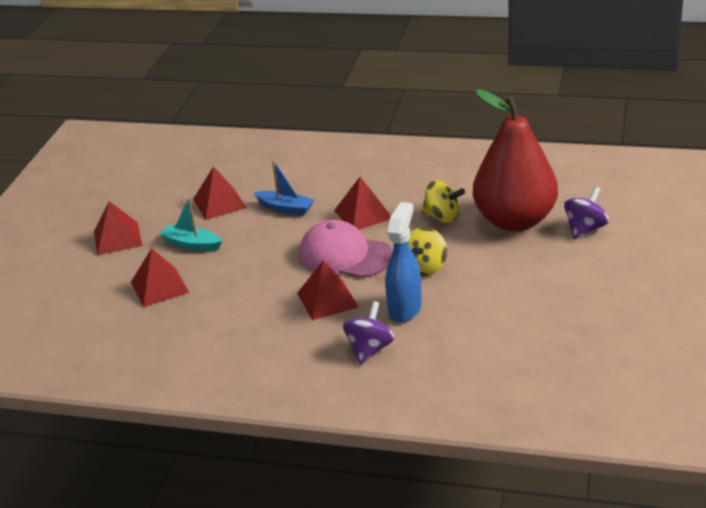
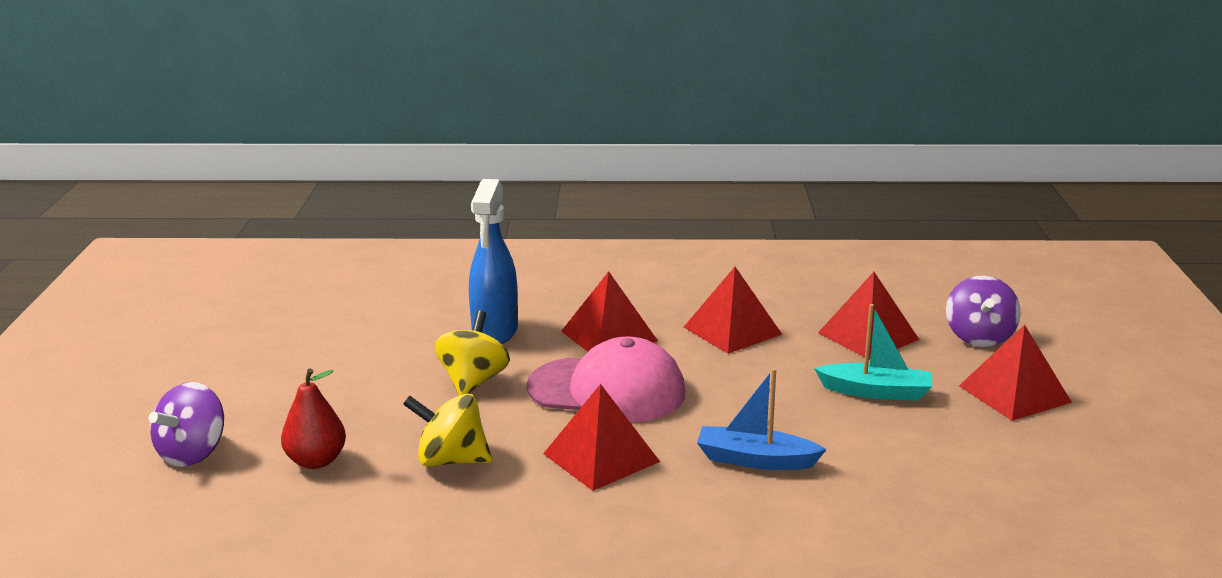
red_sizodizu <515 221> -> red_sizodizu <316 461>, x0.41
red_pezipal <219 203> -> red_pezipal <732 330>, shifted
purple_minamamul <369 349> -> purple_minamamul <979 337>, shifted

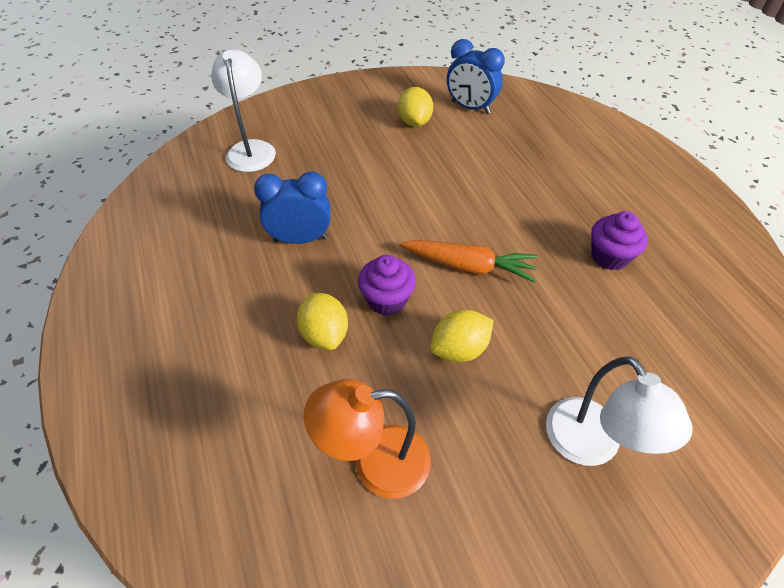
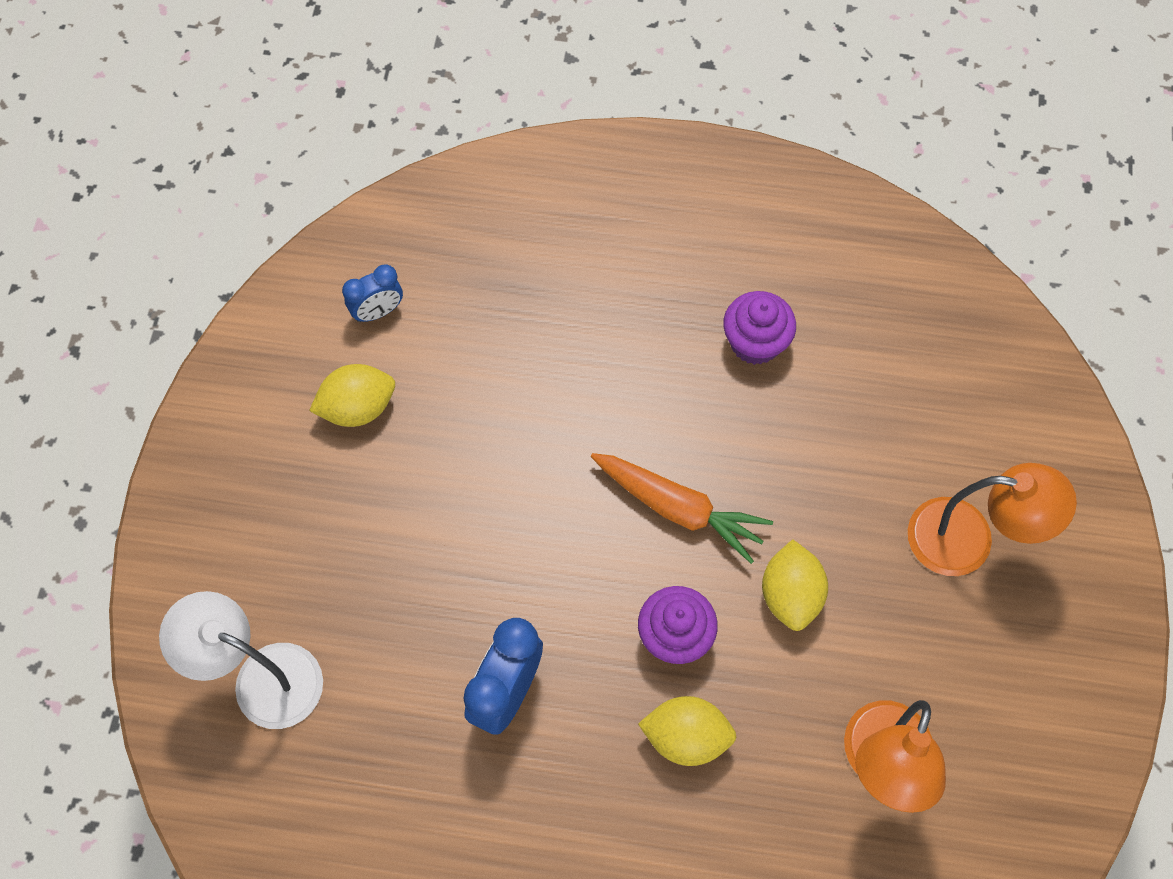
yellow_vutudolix <414 122> -> yellow_vutudolix <358 407>, 45 degrees counterclockwise
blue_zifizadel <470 107> -> blue_zifizadel <378 312>, x0.62
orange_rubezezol <469 266> -> orange_rubezezol <678 509>, 75 degrees clockwise
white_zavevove <591 446> -> orange_zavevove <968 540>

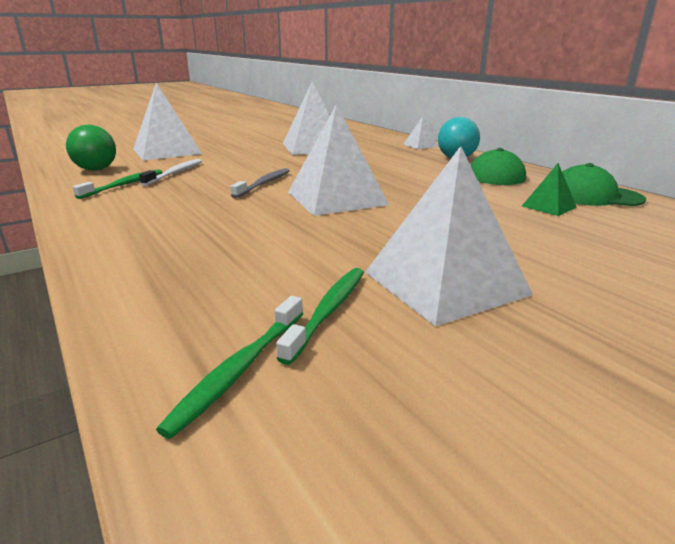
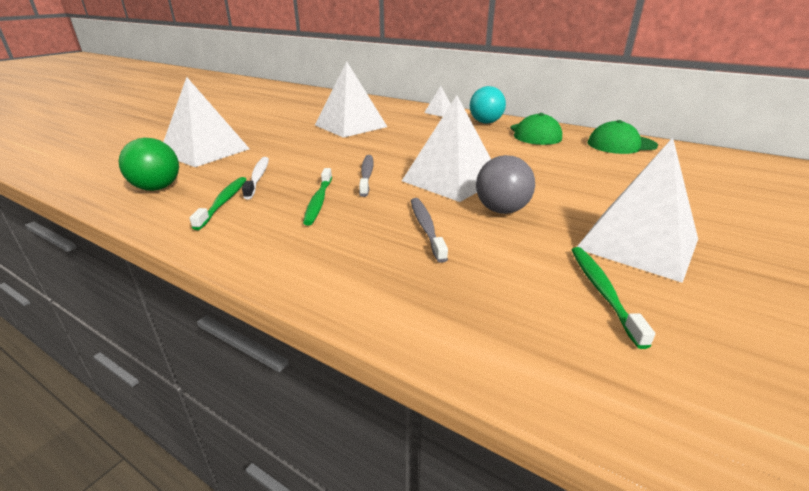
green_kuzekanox <239 369> -> green_kuzekanox <318 201>, shifted
none -> grey_kuzekanox <426 228>
none -> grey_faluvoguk <501 210>
green_pezipal <549 206> -> none

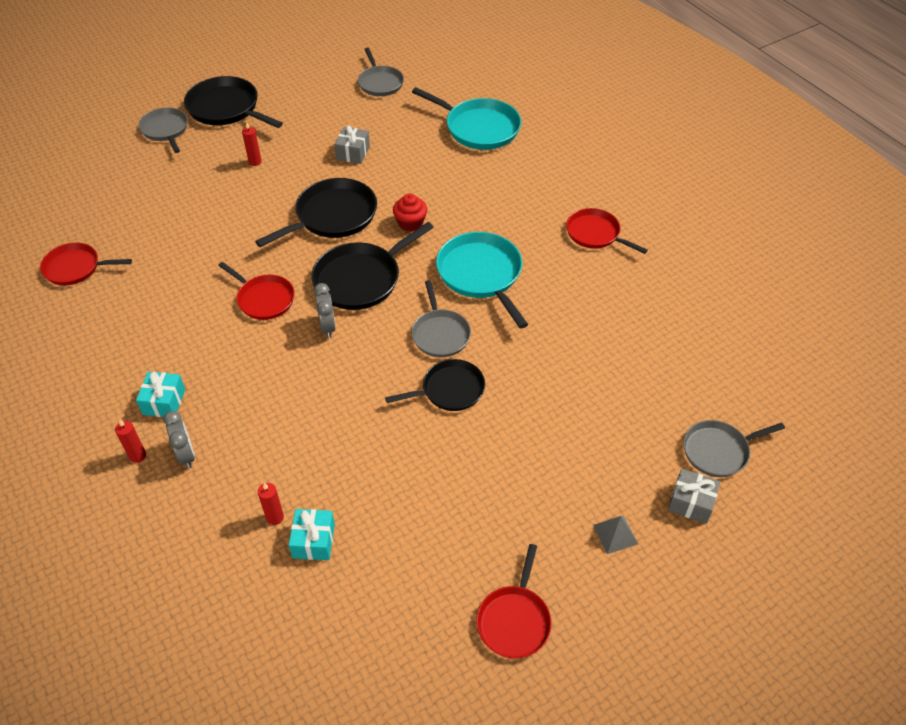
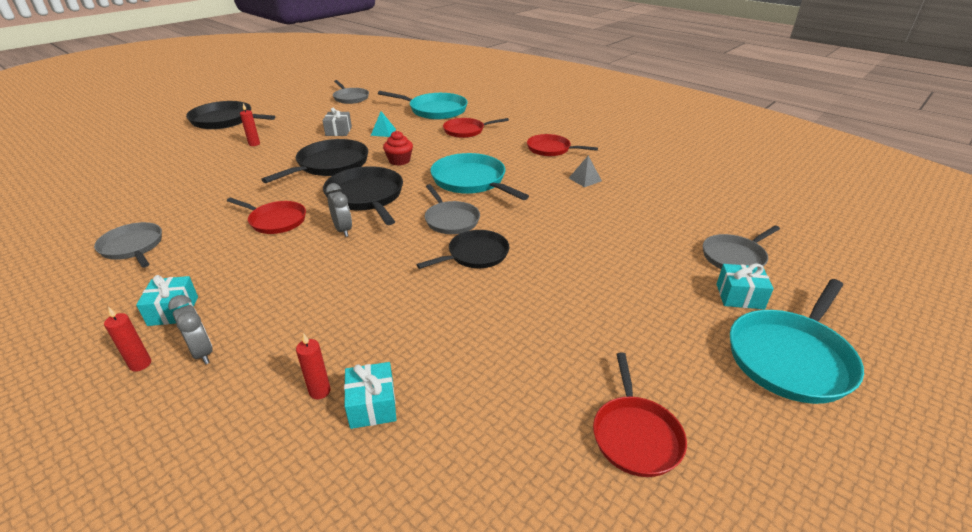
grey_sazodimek <165 130> -> grey_sazodimek <133 247>, shifted
black_sazodimek <361 279> -> black_sazodimek <366 197>, 120 degrees clockwise
none -> turquoise_pezipal <383 132>
red_sazodimek <75 268> -> red_sazodimek <466 131>, shifted
grey_pezipal <615 534> -> grey_pezipal <585 179>, shifted
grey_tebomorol <691 502> -> turquoise_tebomorol <739 296>
none -> turquoise_sazodimek <791 358>

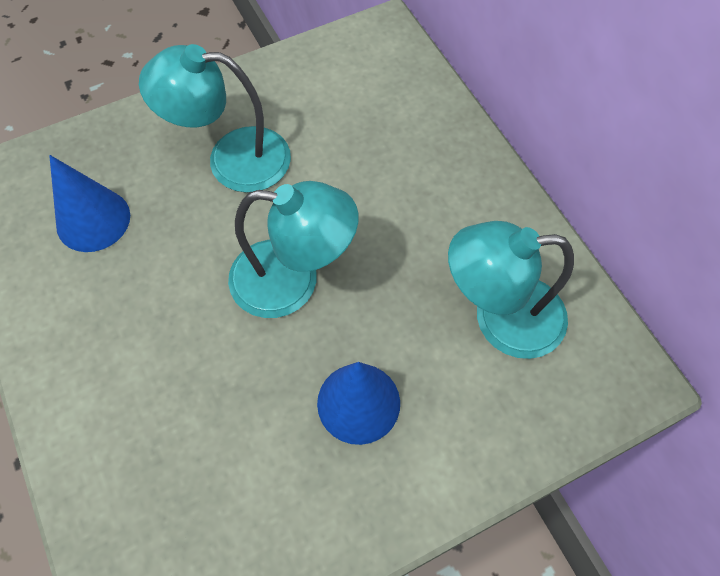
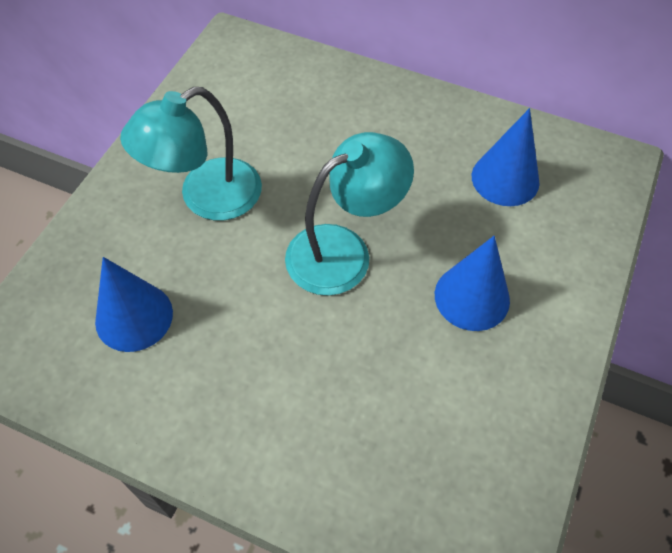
turquoise_zavevove <500 318> -> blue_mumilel <505 179>

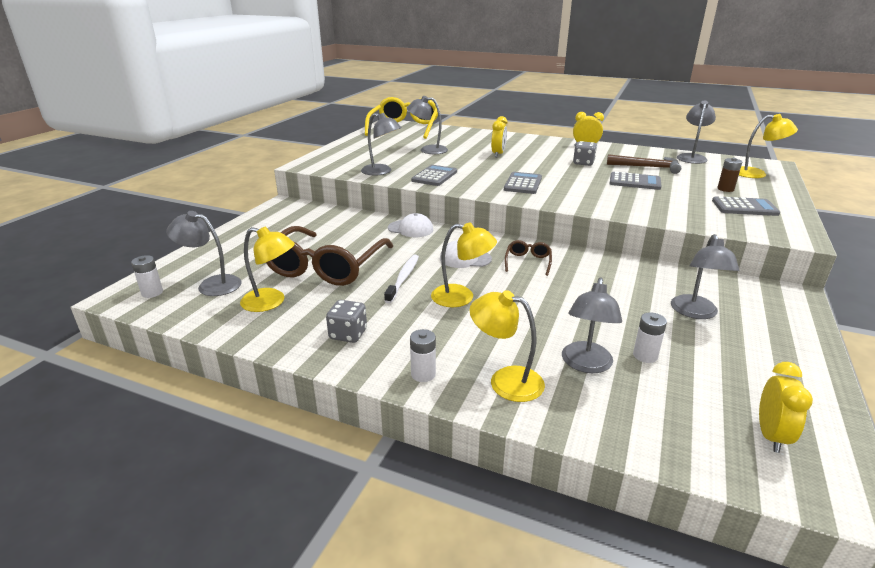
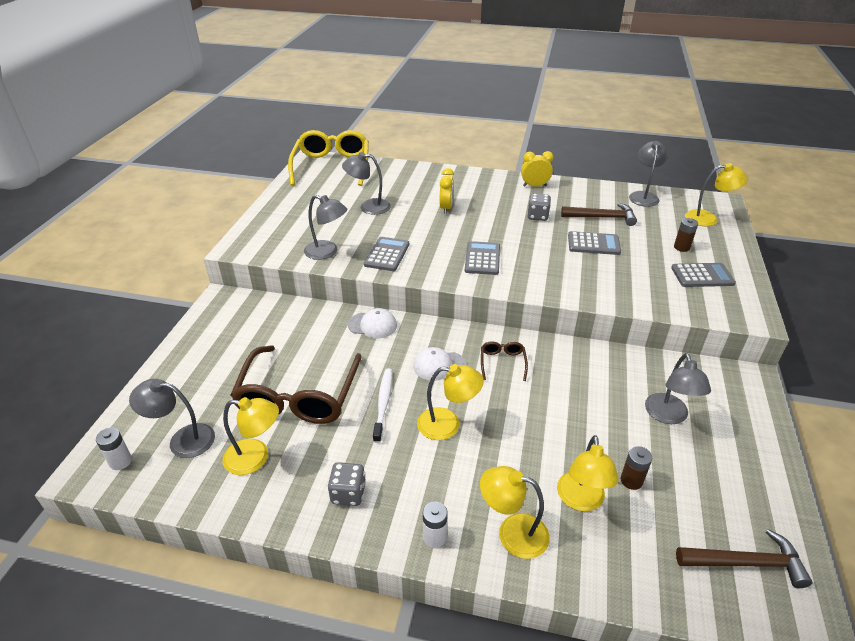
grey_zavevove <586 365> -> yellow_zavevove <581 500>
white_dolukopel <645 356> -> brown_dolukopel <631 480>
yellow_zifizadel <770 435> -> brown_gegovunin <746 563>

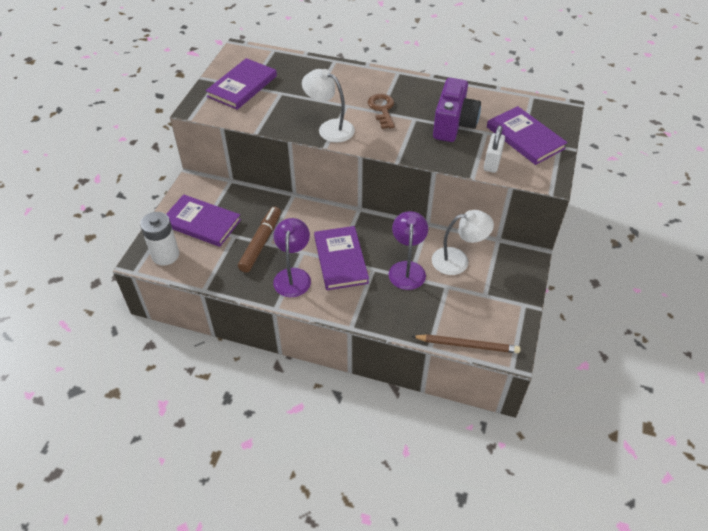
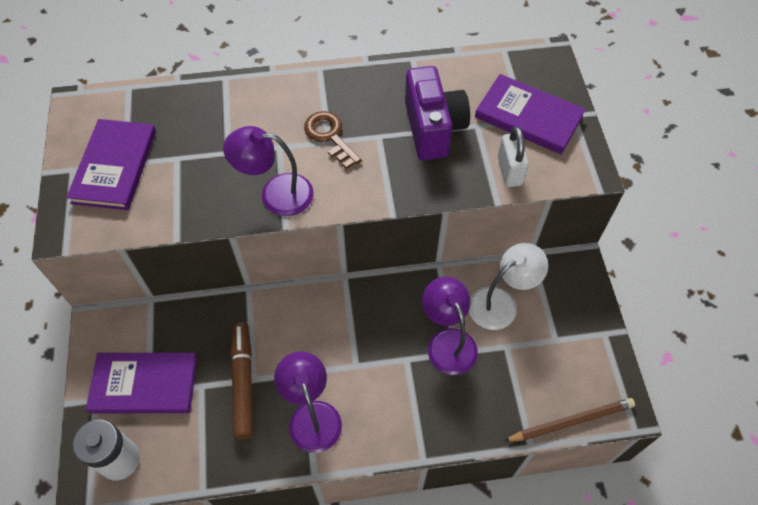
white_zavevove <329 128> -> purple_zavevove <276 193>
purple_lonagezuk <340 259> -> none

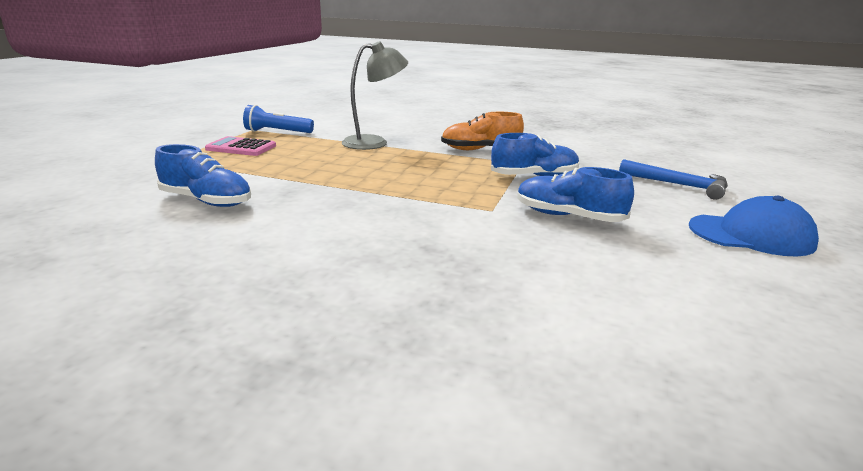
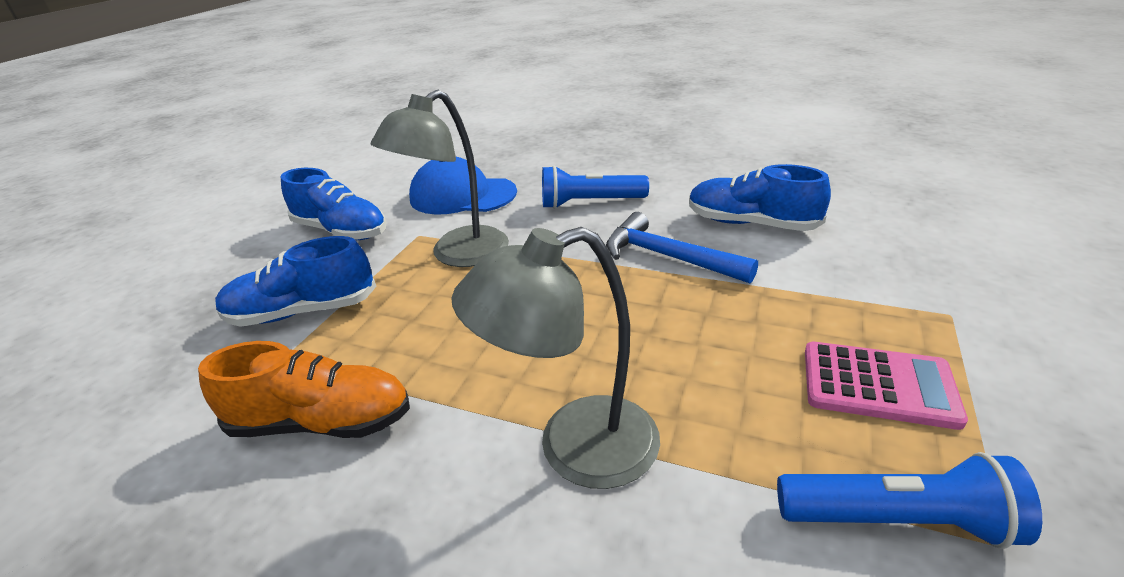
none -> grey_zavevove <458 255>
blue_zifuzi <751 235> -> blue_zifuzi <462 195>, shifted
none -> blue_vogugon <590 203>
blue_gegovunin <678 185> -> blue_gegovunin <668 257>, shifted

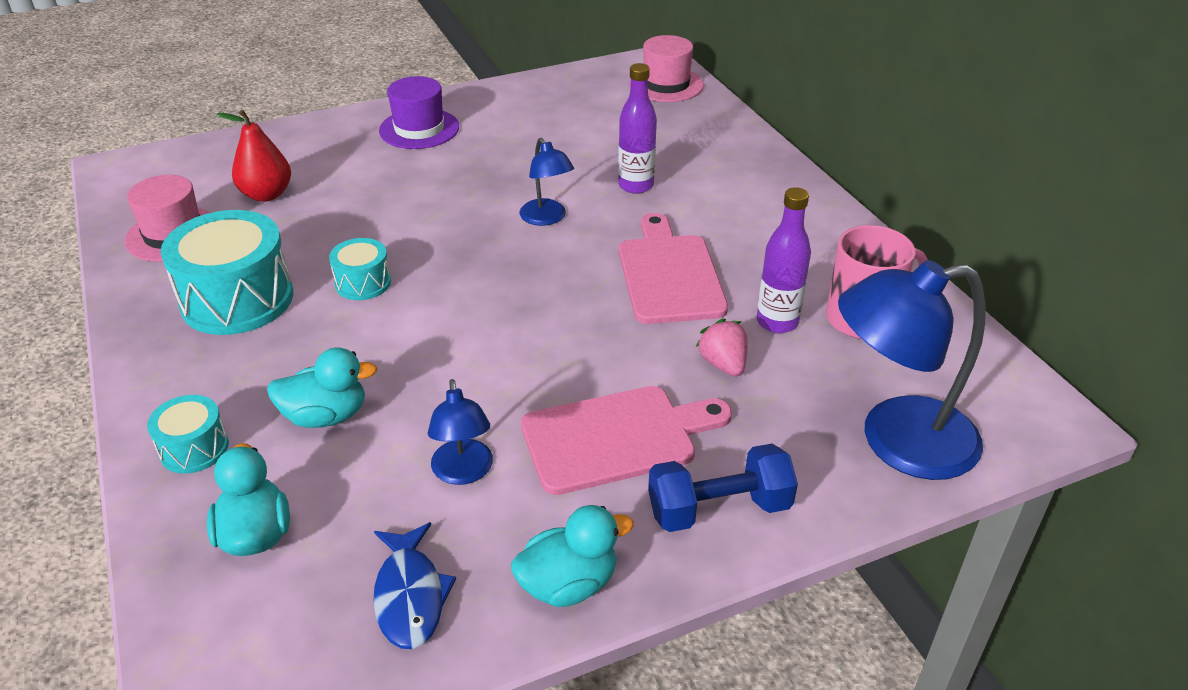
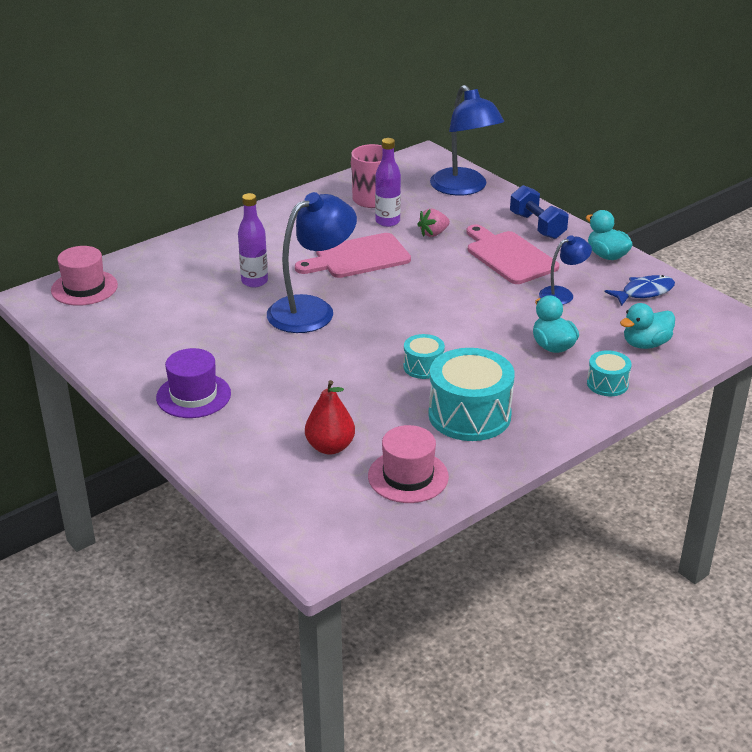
blue_zavevove <547 218> -> blue_zavevove <312 309>, x1.91

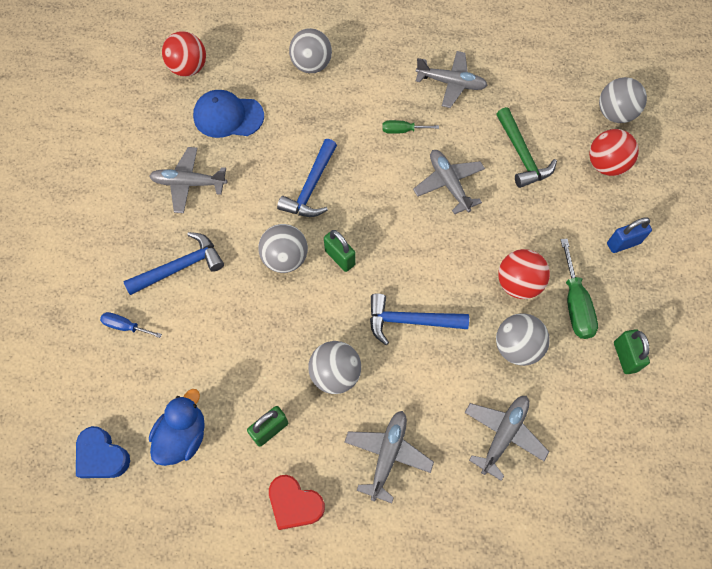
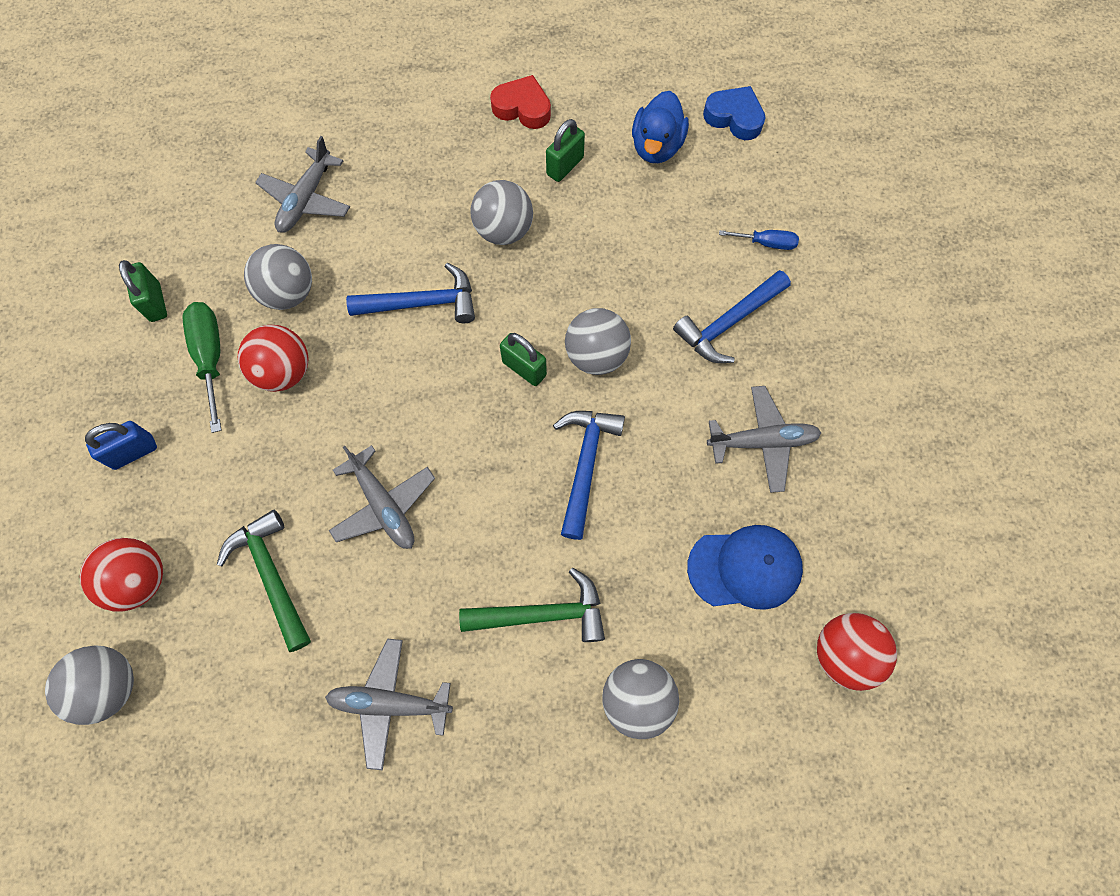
none -> green_gegovunin <542 613>
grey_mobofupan <387 455> -> none
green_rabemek <402 130> -> none

